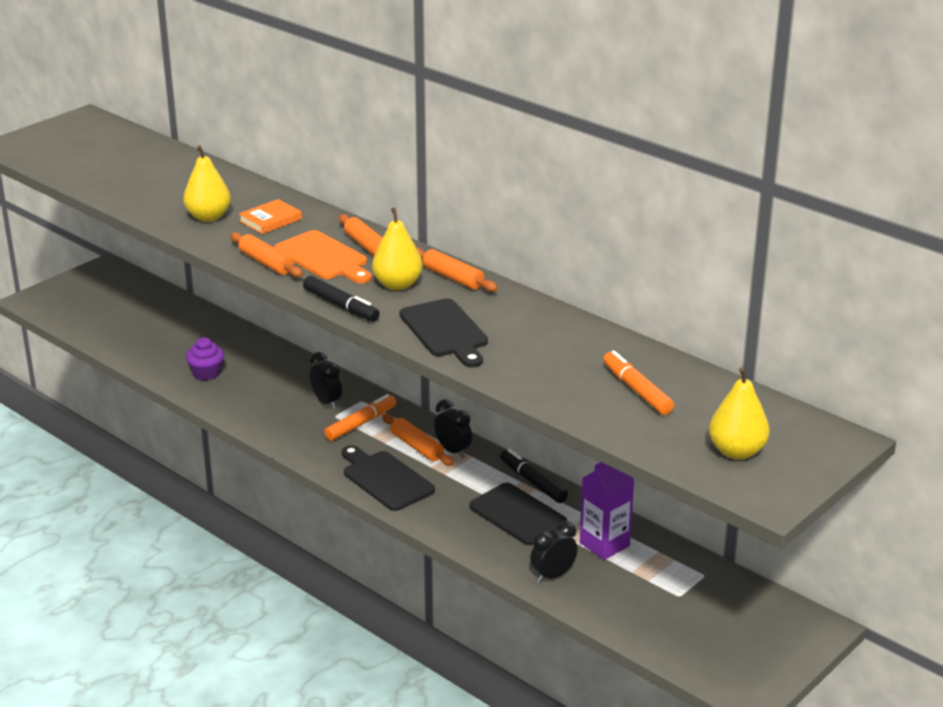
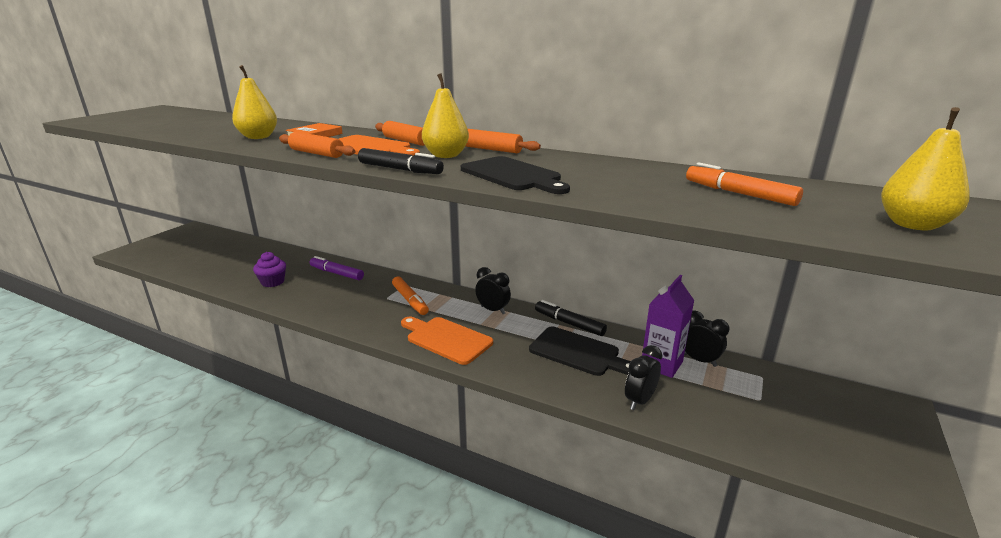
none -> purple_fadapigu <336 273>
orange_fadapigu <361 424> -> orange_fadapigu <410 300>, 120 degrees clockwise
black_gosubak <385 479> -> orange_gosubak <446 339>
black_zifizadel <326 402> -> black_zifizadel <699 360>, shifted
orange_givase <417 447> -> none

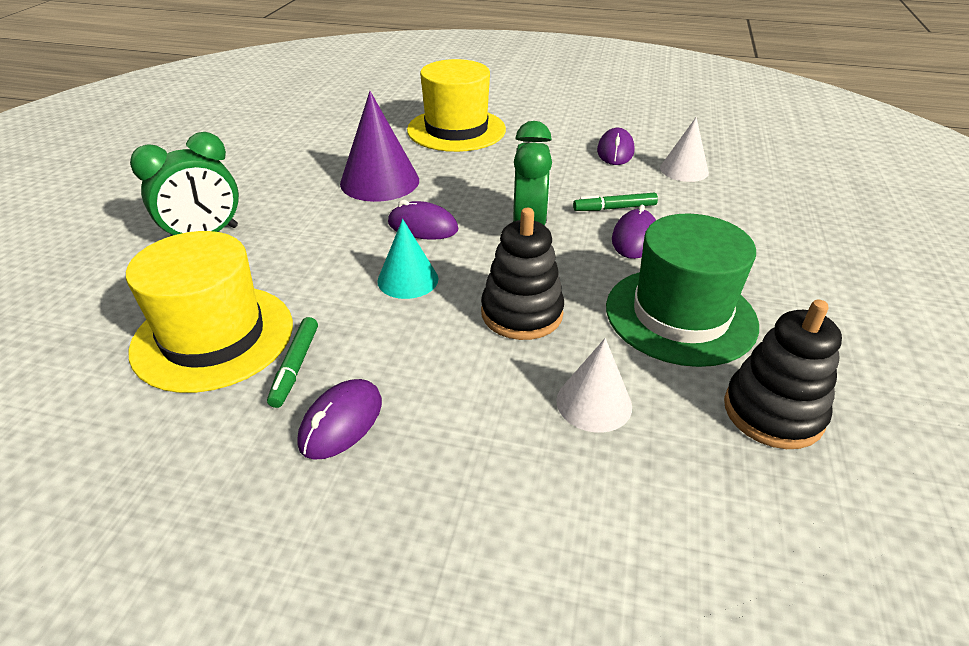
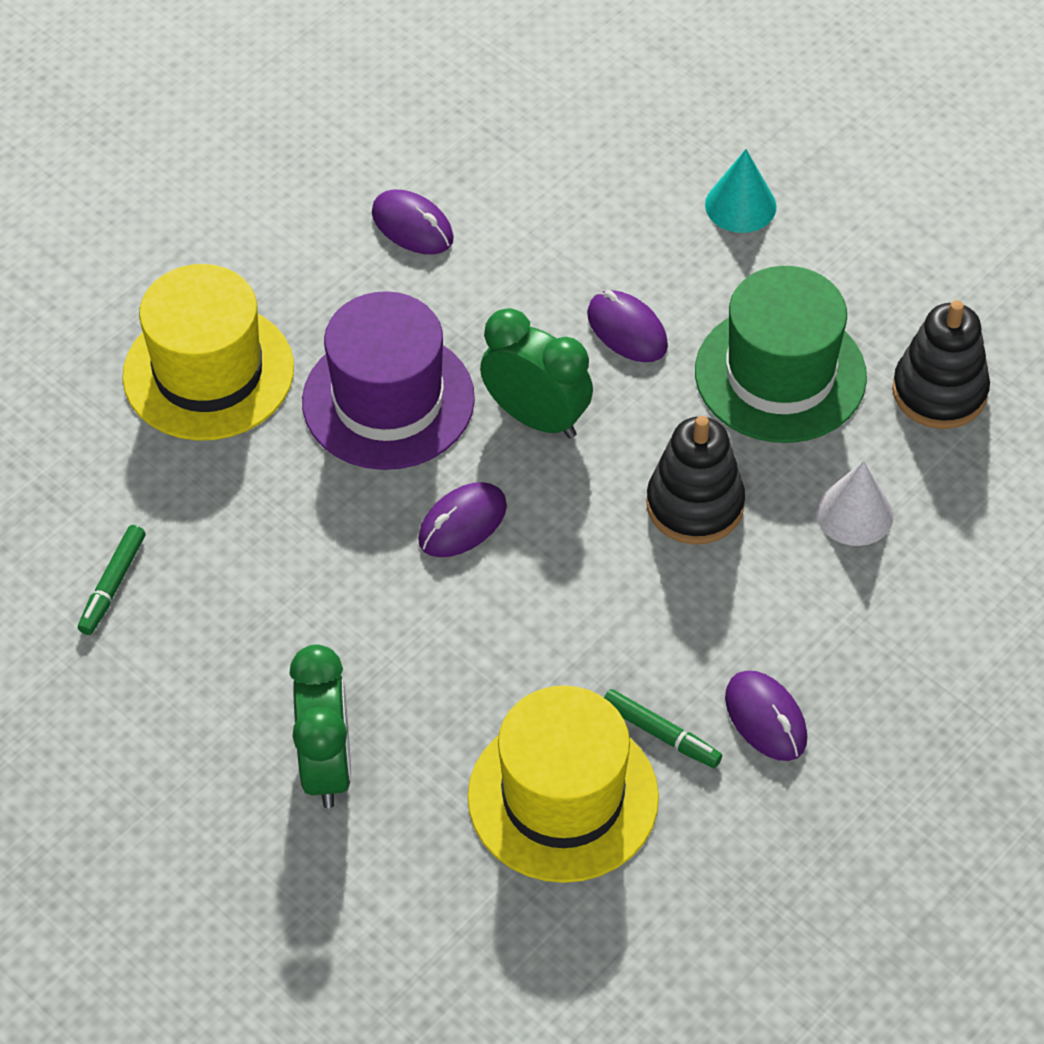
green_fadapigu <614 208> -> green_fadapigu <112 585>, shifted
none -> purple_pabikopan <388 400>
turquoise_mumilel <408 279> -> turquoise_mumilel <740 205>, shifted
purple_mumilel <379 181> -> none
white_mumilel <684 170> -> none

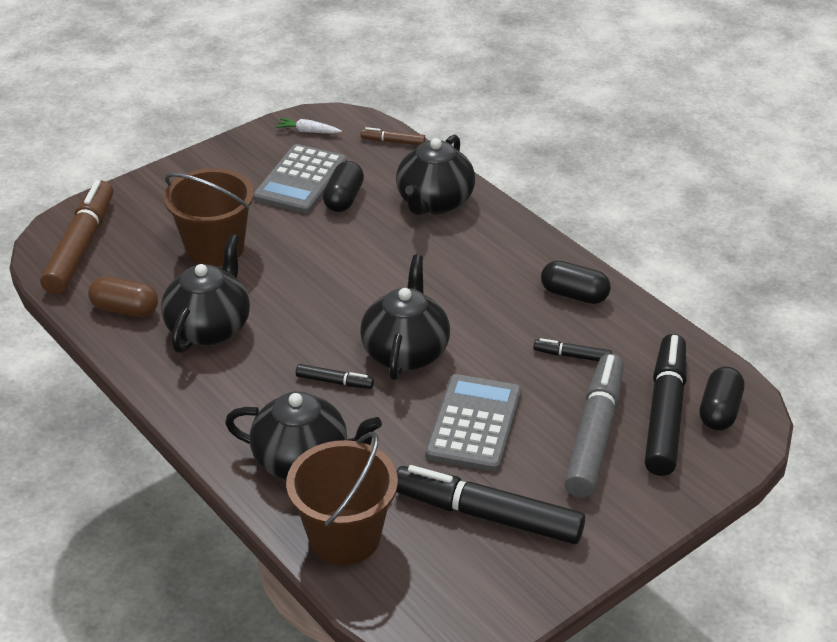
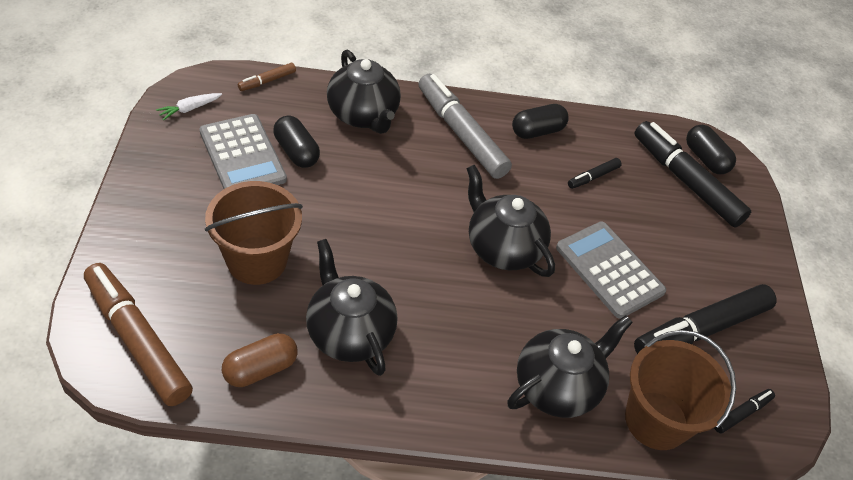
grey_fadapigu <594 434> -> grey_fadapigu <460 133>, shifted
black_fadapigu <334 382> -> black_fadapigu <741 413>, shifted

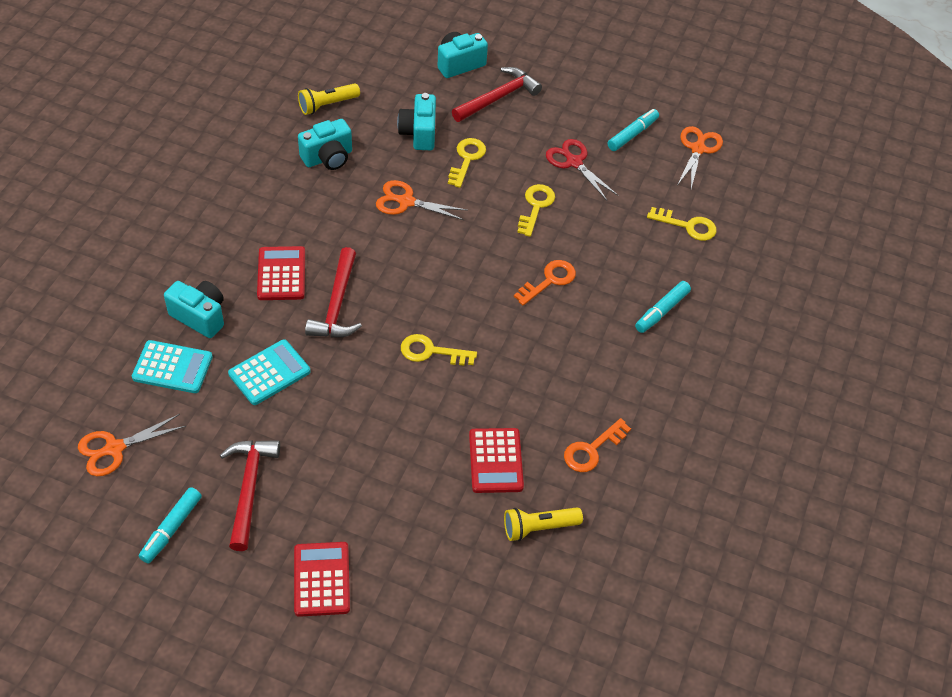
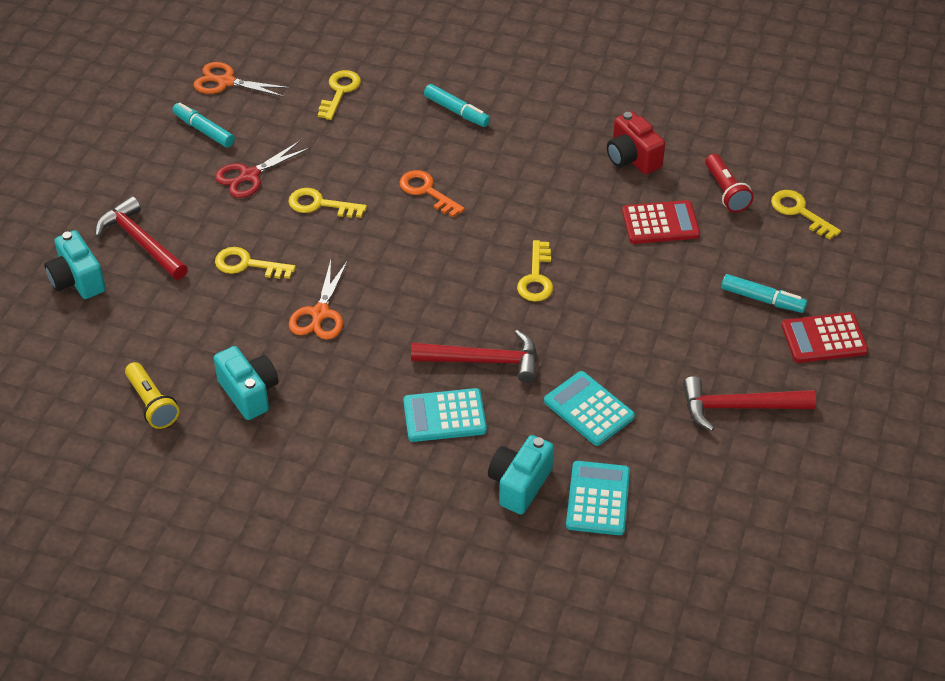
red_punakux <281 274> -> turquoise_punakux <444 416>
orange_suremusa <592 450> -> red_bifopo <632 158>
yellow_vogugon <538 528> -> red_vogugon <726 192>
turquoise_fadapigu <171 529> -> turquoise_fadapigu <762 299>, shifted
none -> yellow_suremusa <799 212>
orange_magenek <114 449> -> none
turquoise_bifopo <419 133> -> none

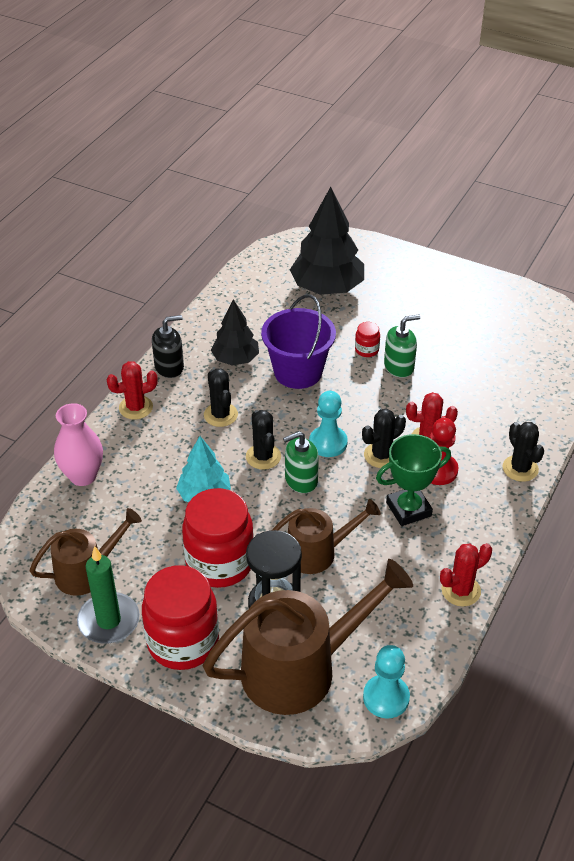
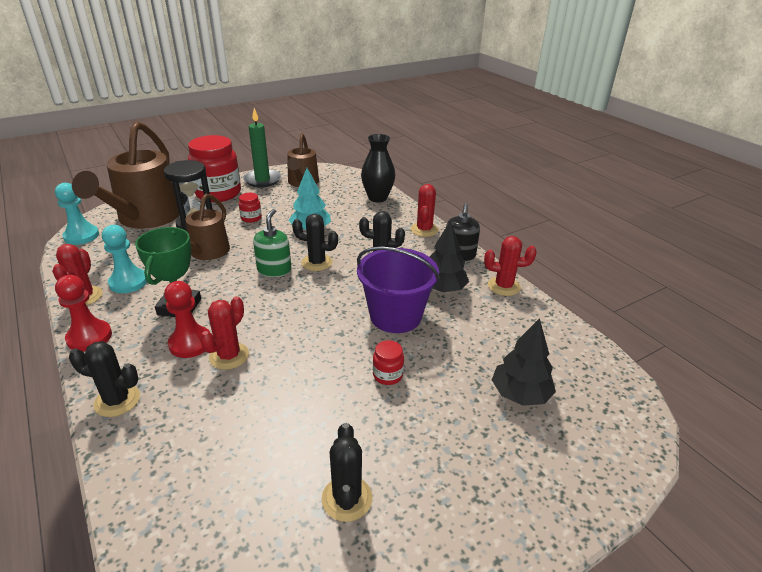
none -> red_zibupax <89 337>
turquoise_zibupax <328 443> -> turquoise_zibupax <128 282>, shifted
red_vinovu <220 563> -> red_vinovu <251 218>, x0.42
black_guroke <381 455> -> black_guroke <347 498>, shifted
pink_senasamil <83 476> -> black_senasamil <377 198>
none -> red_guroke <504 286>
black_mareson <327 288> -> black_mareson <520 394>, x0.61
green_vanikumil <399 366> -> none

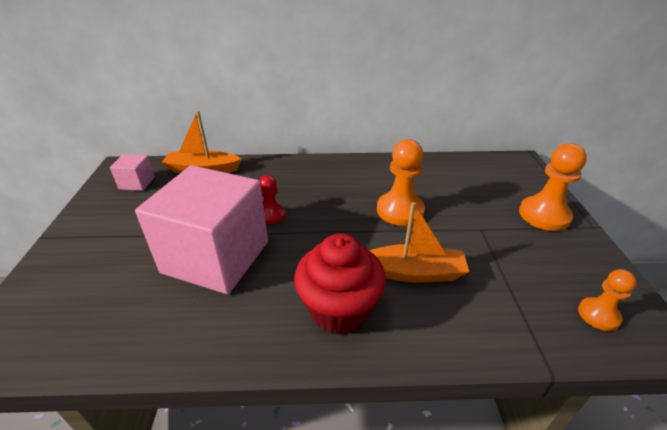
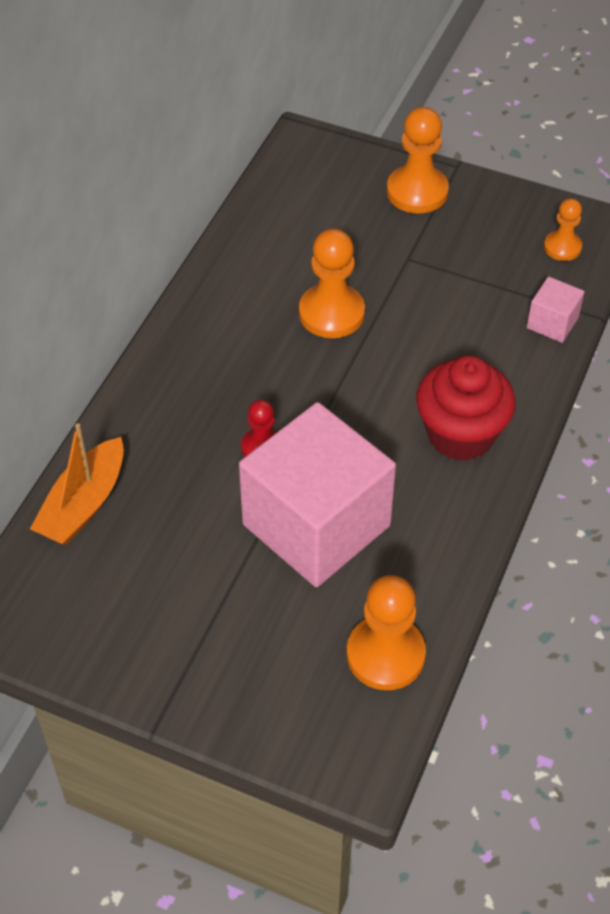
none -> orange_zibupax <385 654>
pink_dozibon <137 183> -> pink_dozibon <552 323>, shifted
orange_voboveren <414 272> -> none

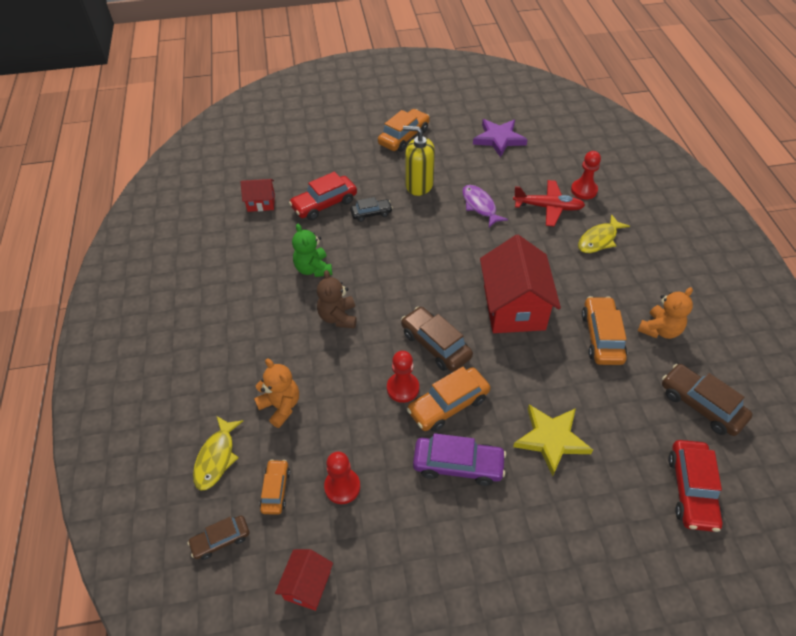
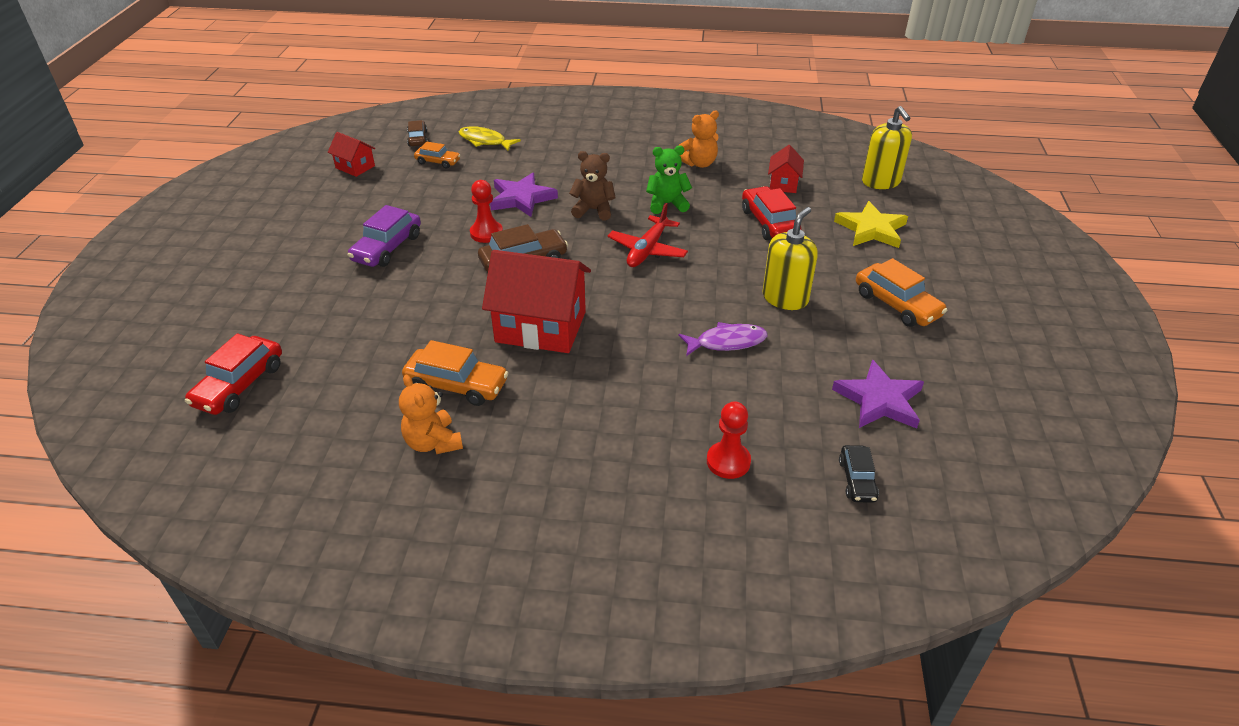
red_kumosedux <691 490> -> red_kumosedux <239 385>, 90 degrees counterclockwise
none -> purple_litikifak <522 198>
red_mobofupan <548 207> -> red_mobofupan <647 250>, shifted
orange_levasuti <281 406> -> orange_levasuti <699 163>, shifted
yellow_litikifak <551 439> -> yellow_litikifak <871 229>, shifted
black_kumosedux <371 213> -> black_kumosedux <857 480>, shifted
none -> yellow_vanikumil <881 182>
red_zibupax <342 487> -> none
orange_kumosedux <448 405> -> none
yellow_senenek <599 239> -> none
brown_kumosedux <701 405> -> none

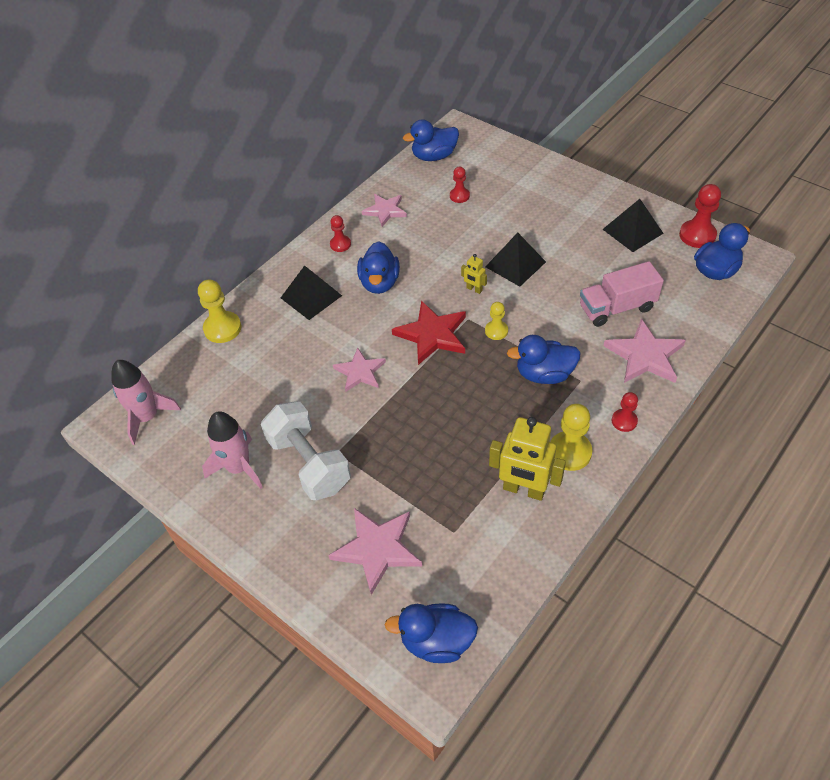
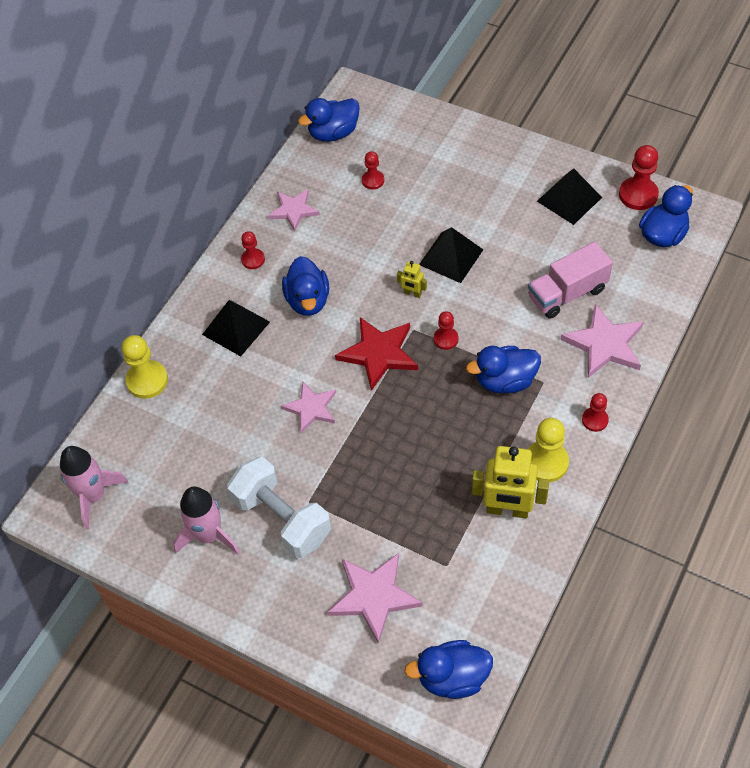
yellow_zibupax <496 331> -> red_zibupax <446 339>

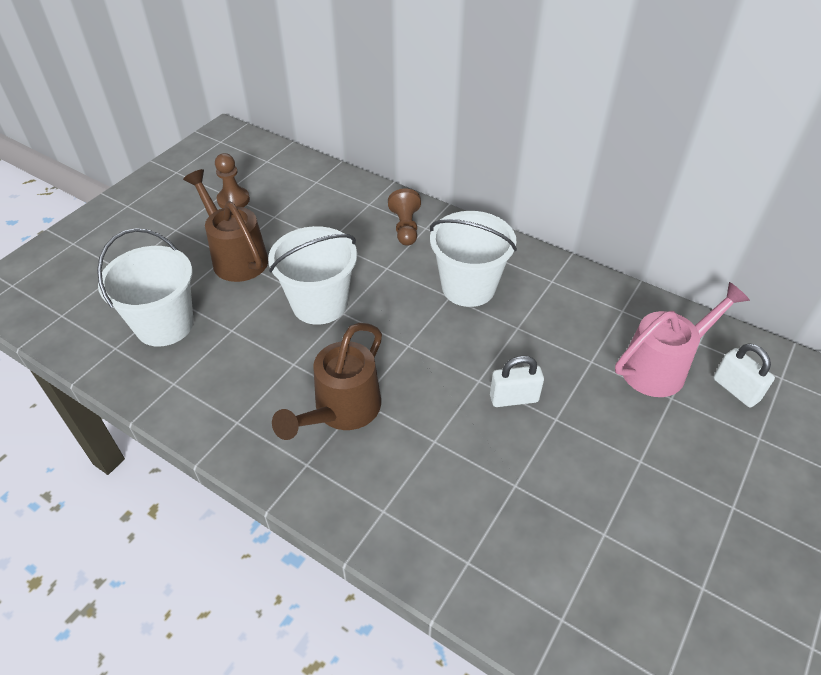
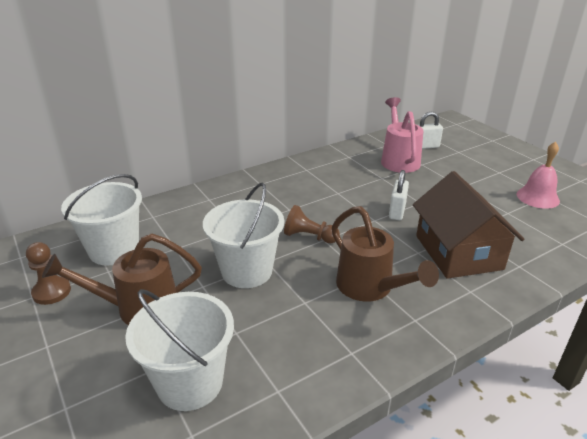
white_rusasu <468 287> -> white_rusasu <114 250>, shifted
brown_zibupax <405 227> -> brown_zibupax <309 237>, shifted
none -> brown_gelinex <458 252>
none -> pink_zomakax <537 197>

